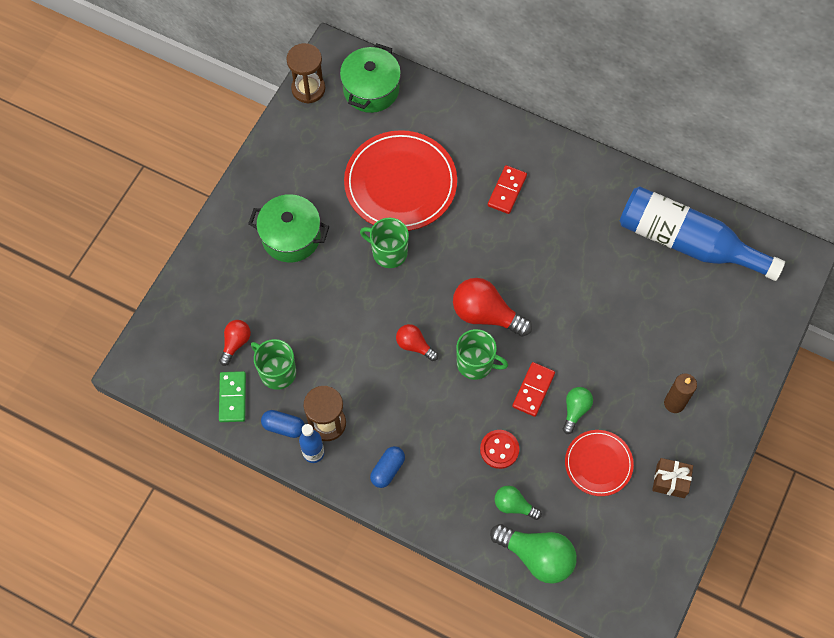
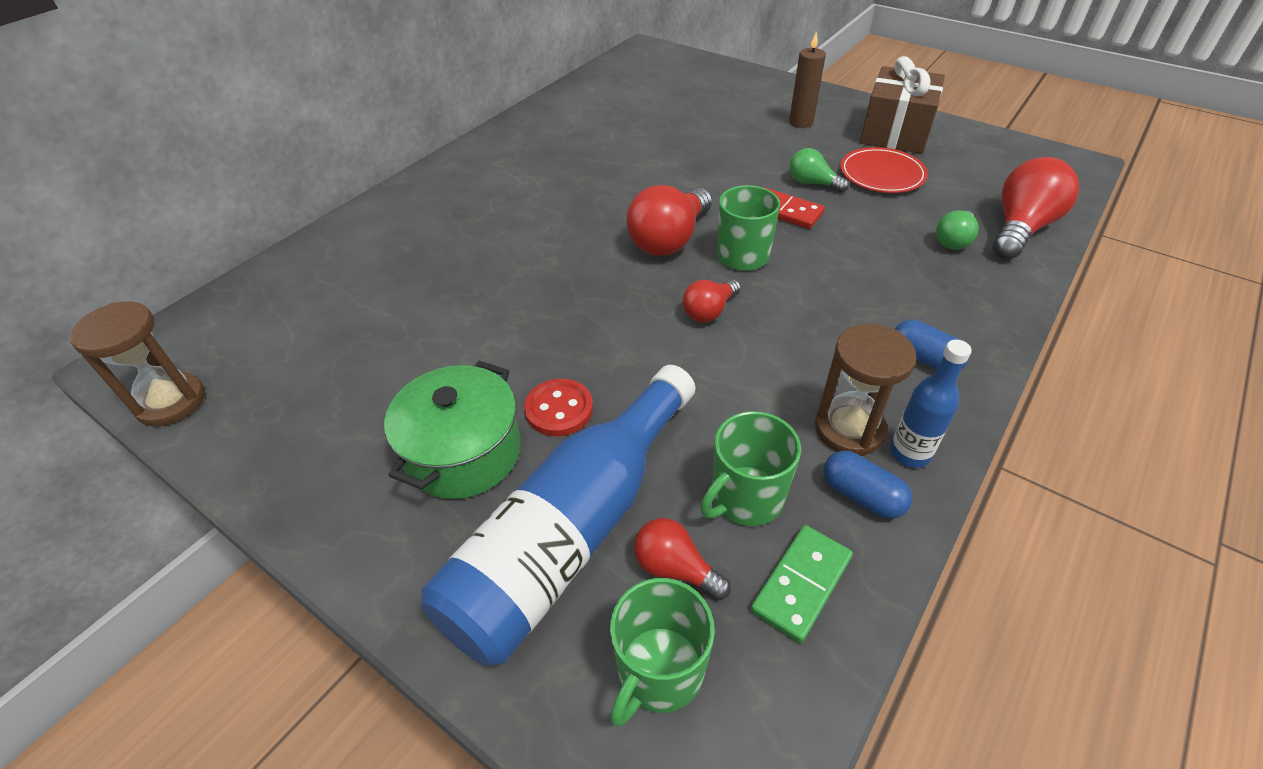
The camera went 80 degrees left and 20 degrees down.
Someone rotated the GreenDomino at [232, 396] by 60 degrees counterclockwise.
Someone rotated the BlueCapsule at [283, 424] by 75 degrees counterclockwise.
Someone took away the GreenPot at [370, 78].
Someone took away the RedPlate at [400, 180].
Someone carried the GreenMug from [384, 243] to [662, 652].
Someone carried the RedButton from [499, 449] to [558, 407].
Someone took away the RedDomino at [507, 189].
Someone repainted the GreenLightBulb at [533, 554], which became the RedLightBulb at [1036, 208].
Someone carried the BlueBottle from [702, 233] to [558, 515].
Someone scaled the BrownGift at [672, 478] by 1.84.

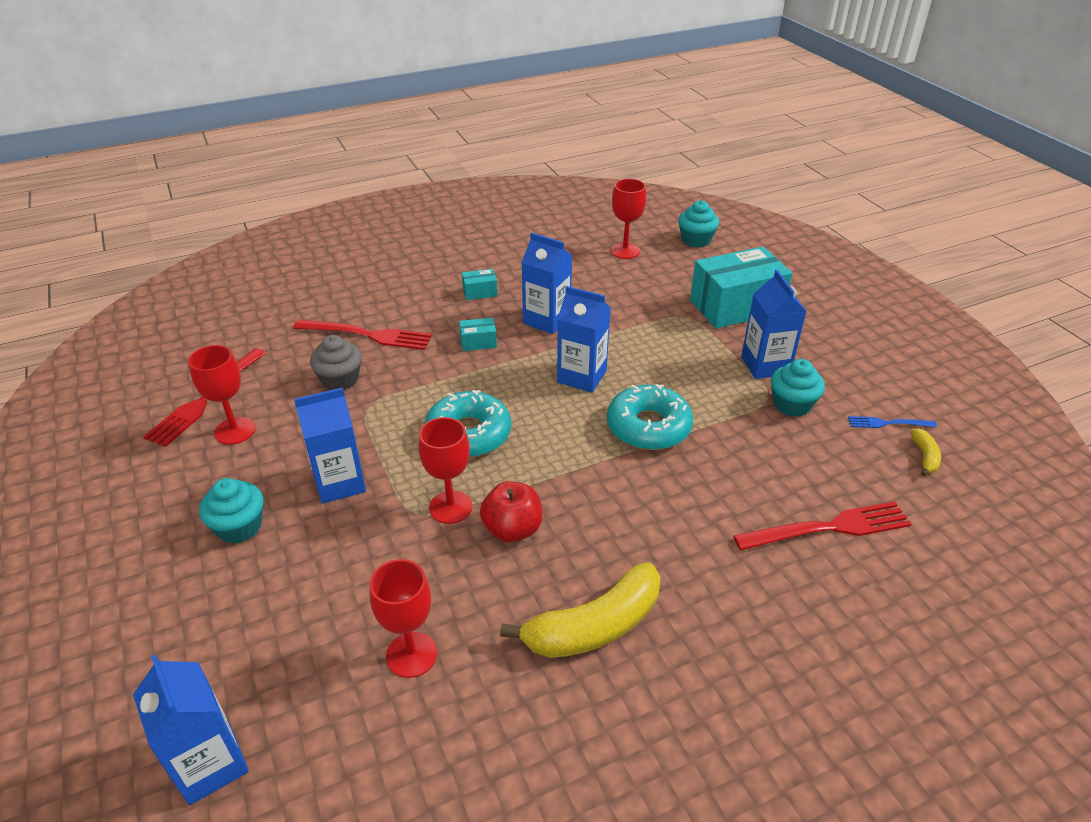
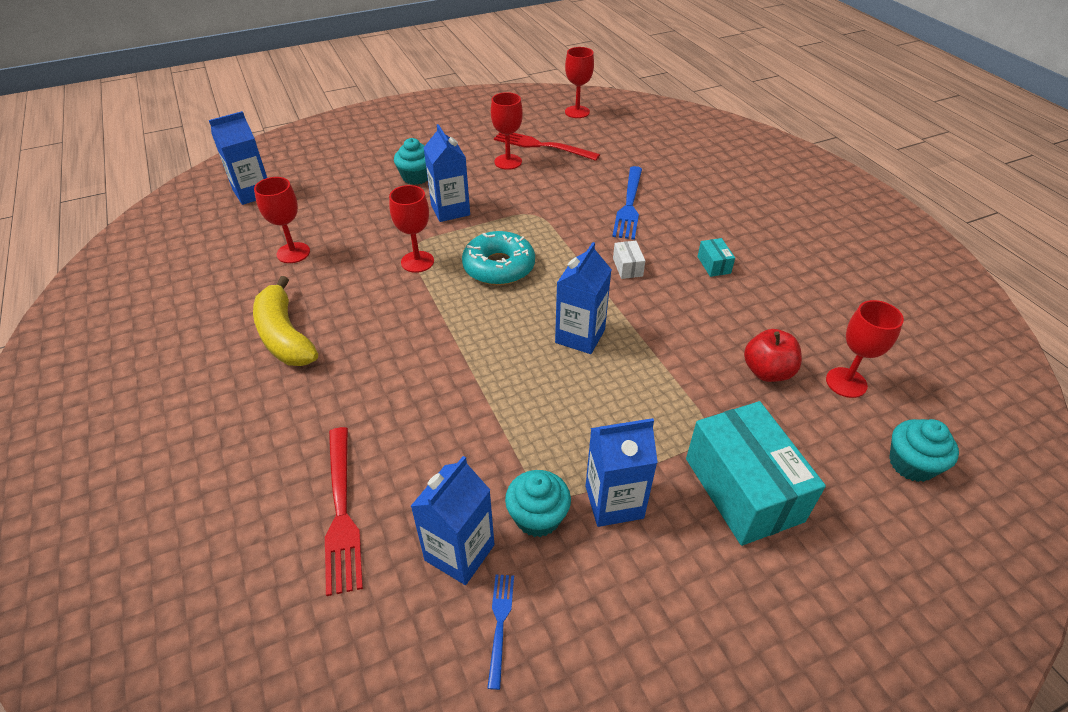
The camera went 90 degrees right and 5 degrees up.
Someone repainted the RedFork at [362, 335], which became the BlueFork at [627, 203].
Someone took away the GreyCupcake at [336, 362].
Someone repainted the TurquoiseBox at [478, 334], which became the WhiteBox at [629, 260].
Someone carried the RedApple from [511, 511] to [773, 355].
Someone carried the BlueCarton from [546, 283] to [452, 520].
Someone took away the TurquoiseDonut at [650, 417].
Someone took away the YellowBanana at [926, 452].
Someone put down the RedGoblet at [579, 82].

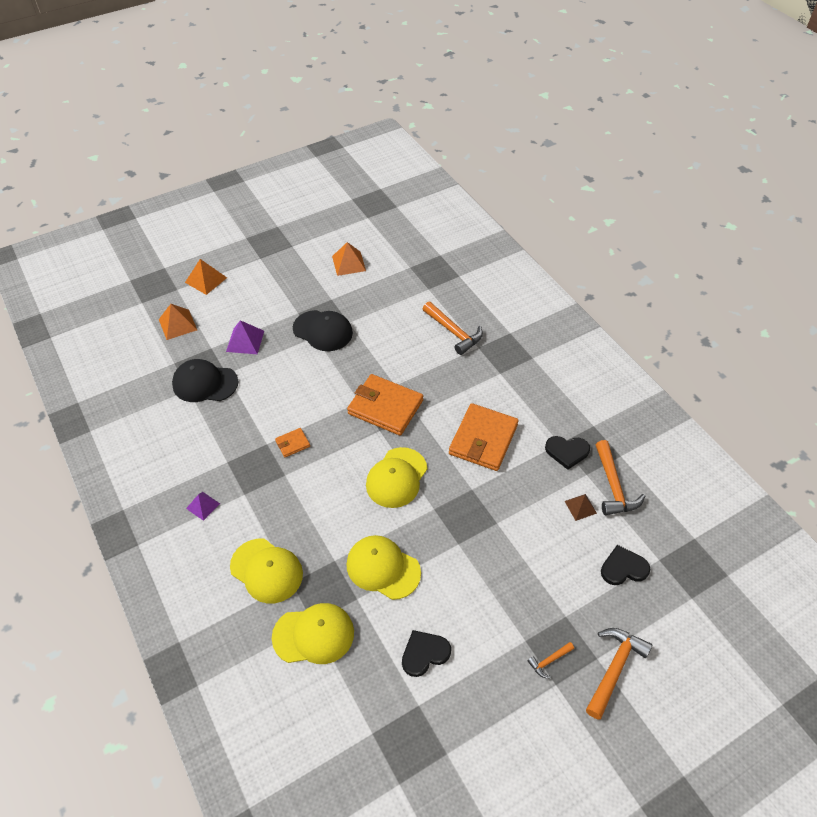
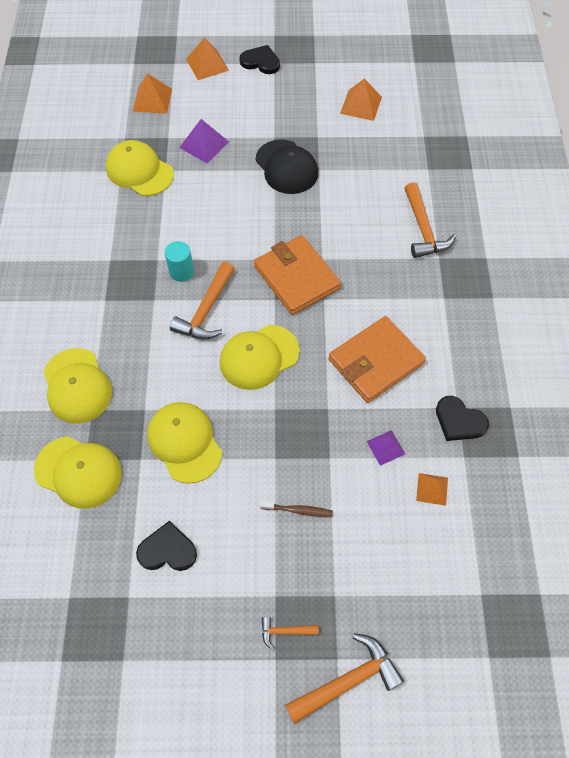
The camera went 30 degrees right and 10 degrees up.
Someone repainted the BlackCap at [205, 380], which became the YellowCap at [140, 168].
Someone carried the PurplePyramid from [203, 506] to [386, 448].
Someone swapped the OrangeWallet at [292, 442] for the TurquoiseCylinder at [179, 261].
Someone repainted the BrownPyramid at [581, 507], which became the OrangePyramid at [432, 489].
Someone carried the OrangeHammer from [620, 477] to [202, 300].
Someone carried the BlackHeart from [626, 565] to [259, 59].
Someone put down the BrownToothbrush at [296, 509].

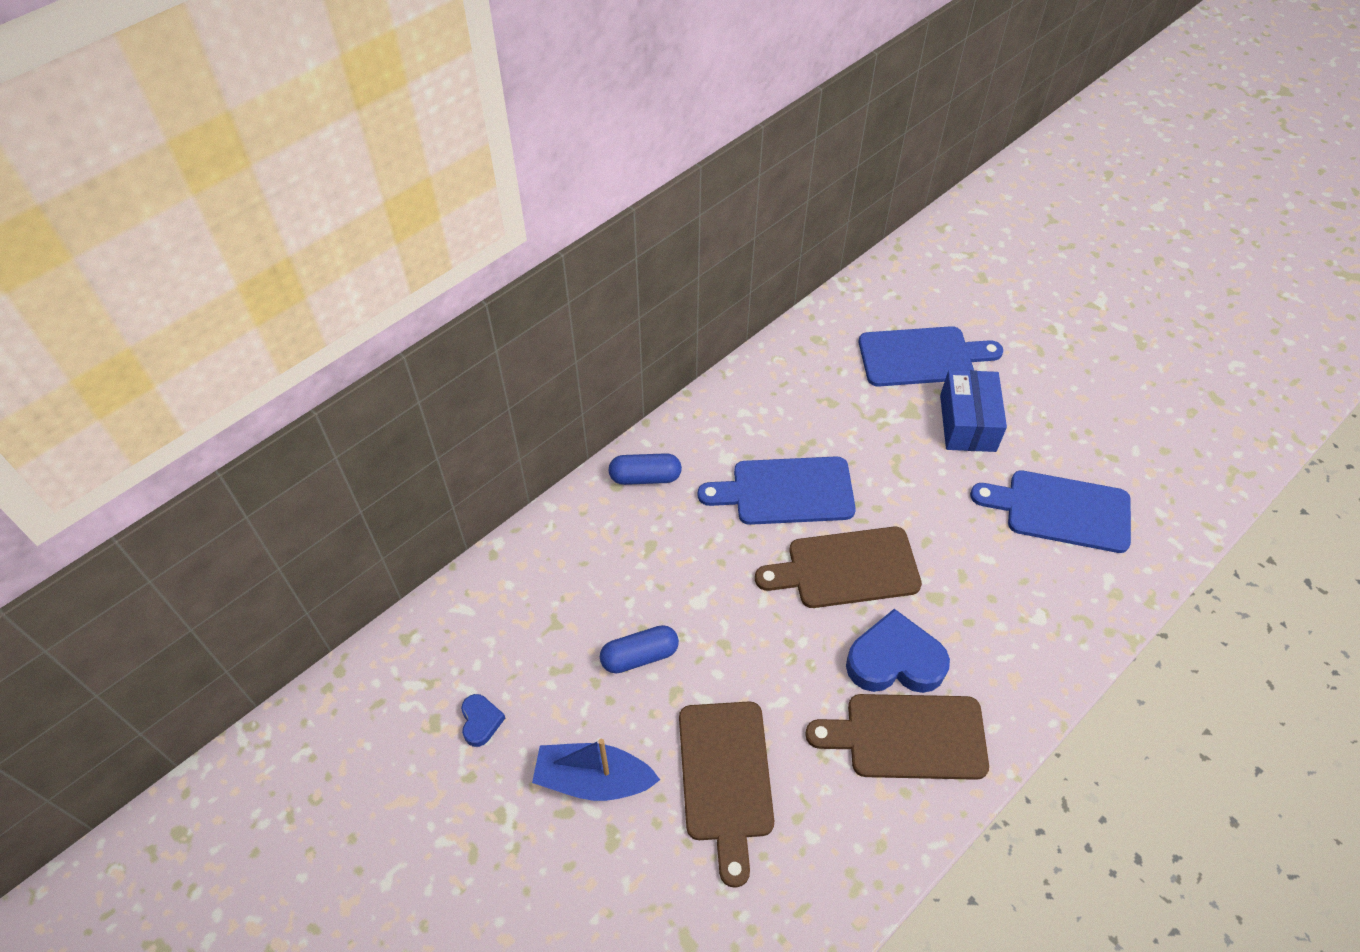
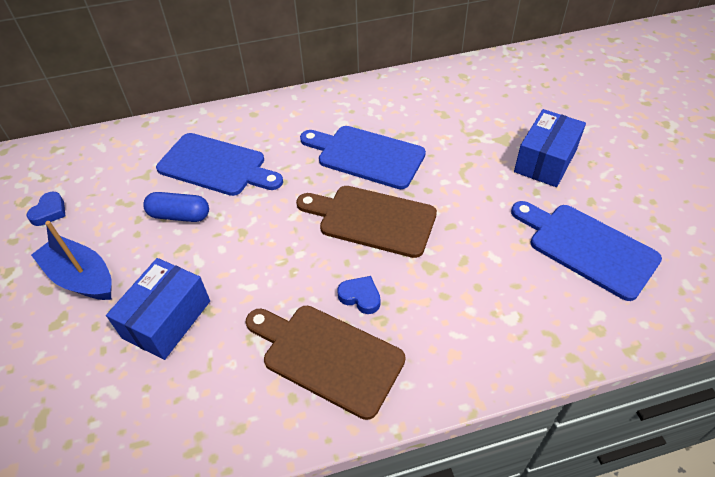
The camera went 30 degrees right and 5 degrees down.
Someone took away the BlueCapsule at [645, 469].
Someone swapped the BrownCuttingBoard at [726, 795] for the BlueBox at [158, 309].
Someone scaled the BlueHeart at [898, 651] by 0.50.
Someone carried the BlueCuttingBoard from [931, 356] to [219, 164].

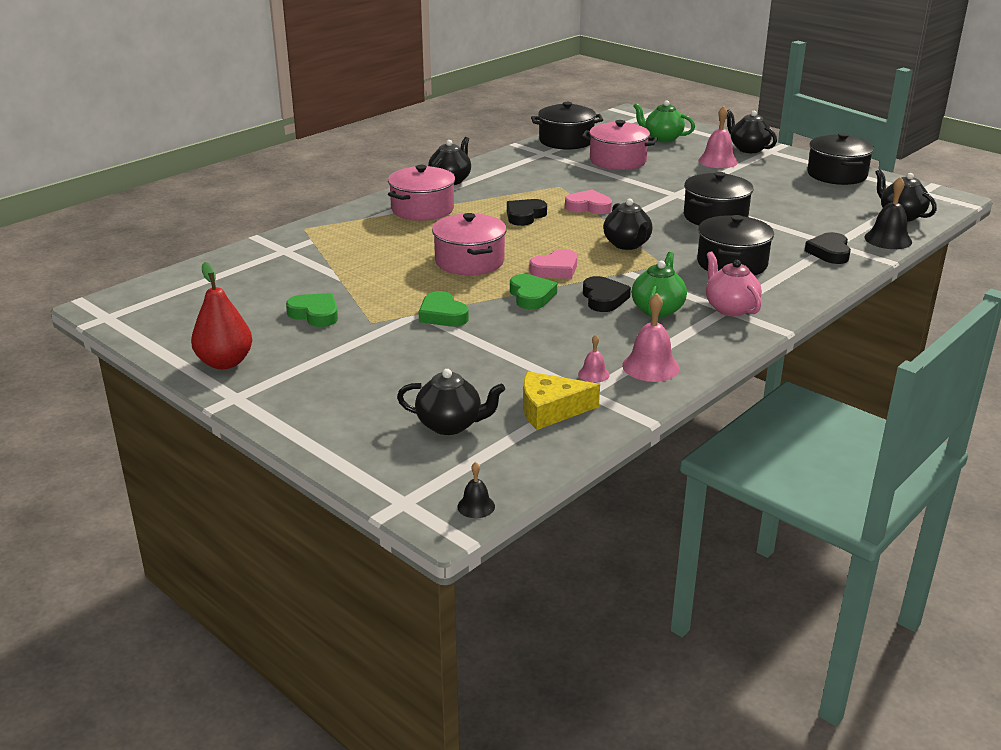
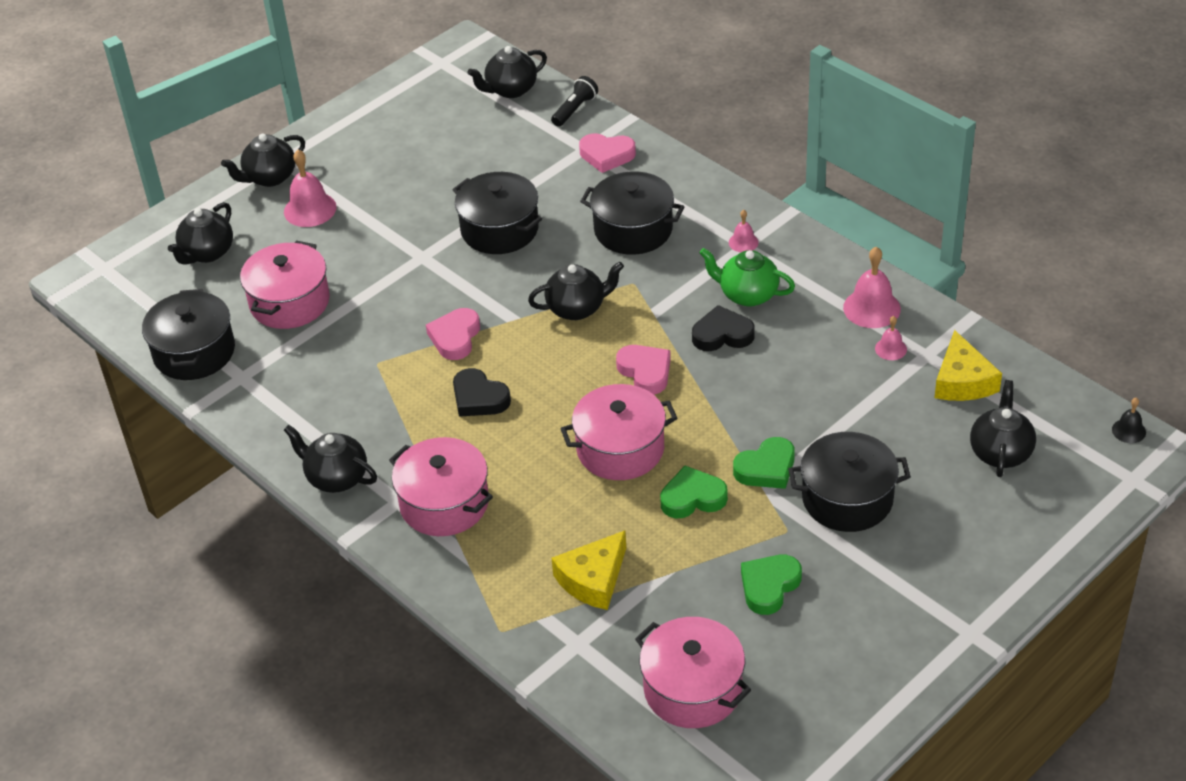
The camera went 85 degrees left and 15 degrees up.
Someone took away the RedPear at [221, 315].
Someone carried the GreenHeart from [533, 291] to [694, 492].
Someone repainted the GreenTeapot at [664, 121], which became the BlackTeapot at [200, 233].
Someone swapped the PinkTeapot at [734, 283] for the PinkBell at [744, 231].
Someone repainted the BlackHeart at [828, 248], which became the PinkHeart at [607, 153].
Someone carried the BlackPot from [840, 159] to [849, 482].
Someone swapped the BlackBell at [888, 212] for the BlackFlashlight at [574, 101].
Someone put down the YellowCheese at [588, 570].
Someone put down the PinkPot at [693, 672].

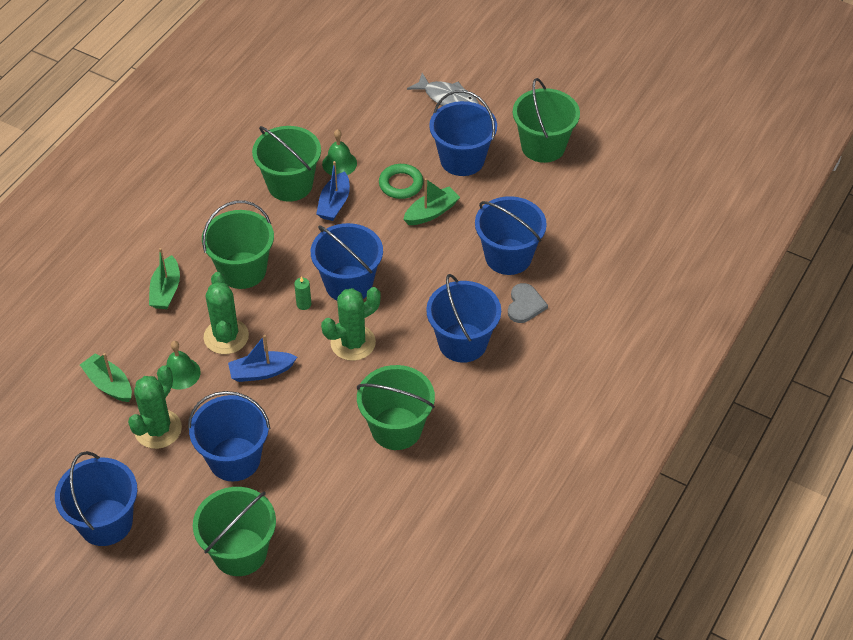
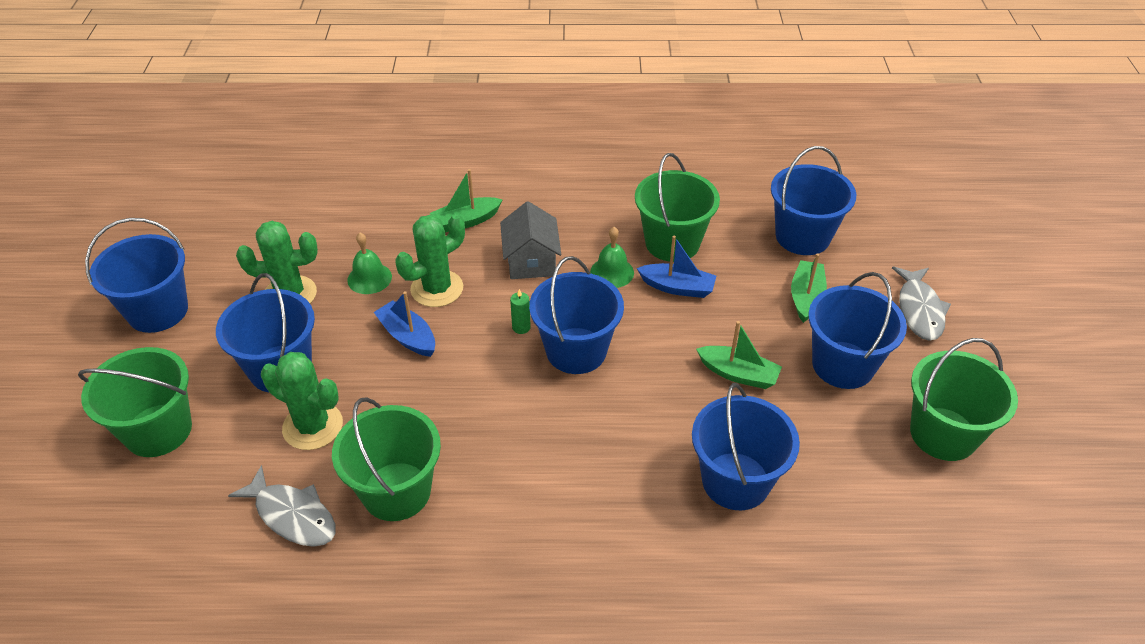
The camera went 60 degrees right and 5 degrees down.
Someone carried the GreenBoat from [106, 377] to [809, 288].
Someone swapped the GreenBucket at [238, 244] for the GreyHouse at [530, 240].
Someone rotated the BlueBoat at [333, 191] by 150 degrees counterclockwise.
Someone carried the GreenCactus from [351, 324] to [302, 401].
Someone carried the GreenBell from [339, 152] to [612, 257].
Someone took away the GreenRing at [401, 181].
Someone carried the BlueBucket from [463, 318] to [813, 200].
Someone took away the GreyHeart at [528, 303].
Someone put down the GreyFish at [282, 506].

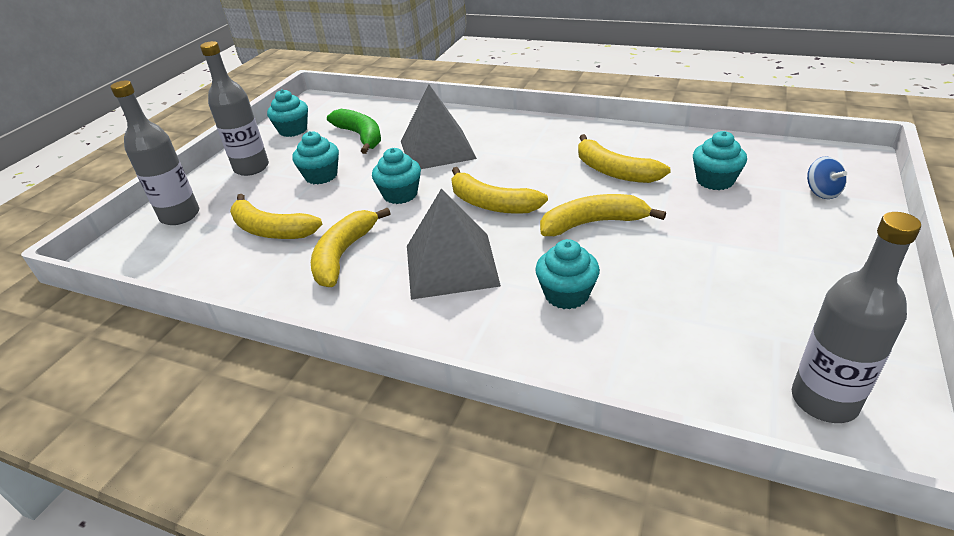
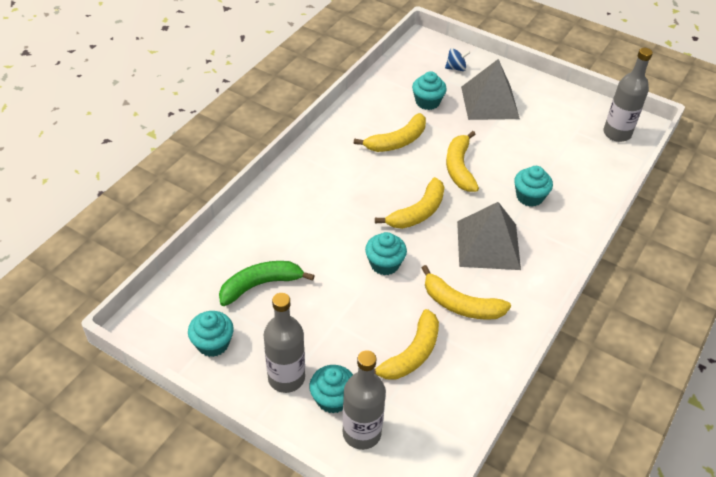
The camera went 85 degrees left and 10 degrees up.
Someone carried the TurquoiseCupcake from [315, 158] to [331, 389].
Someone carried the GreyPyramid from [439, 127] to [490, 89].

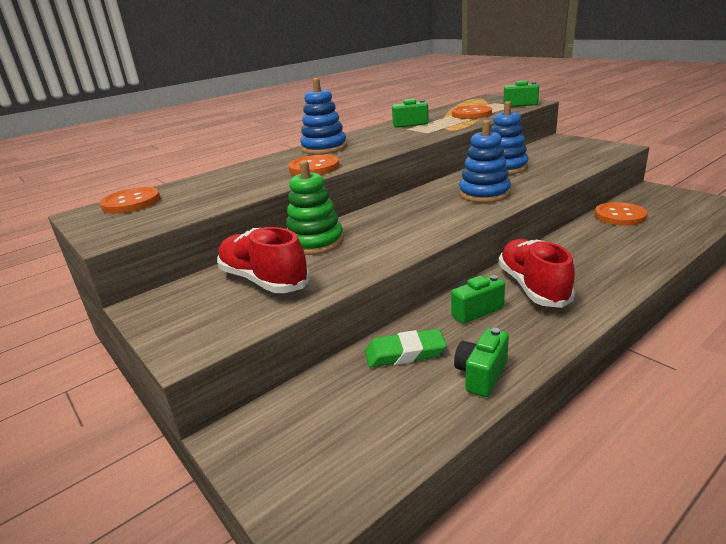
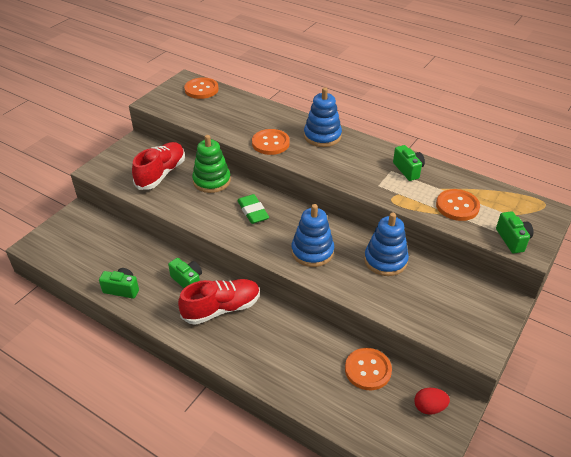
The camera went 70 degrees right and 15 degrees up.
Someone carried the GreenEraser from [406, 348] to [253, 209].
Someone put down the RedEgg at [432, 401].

